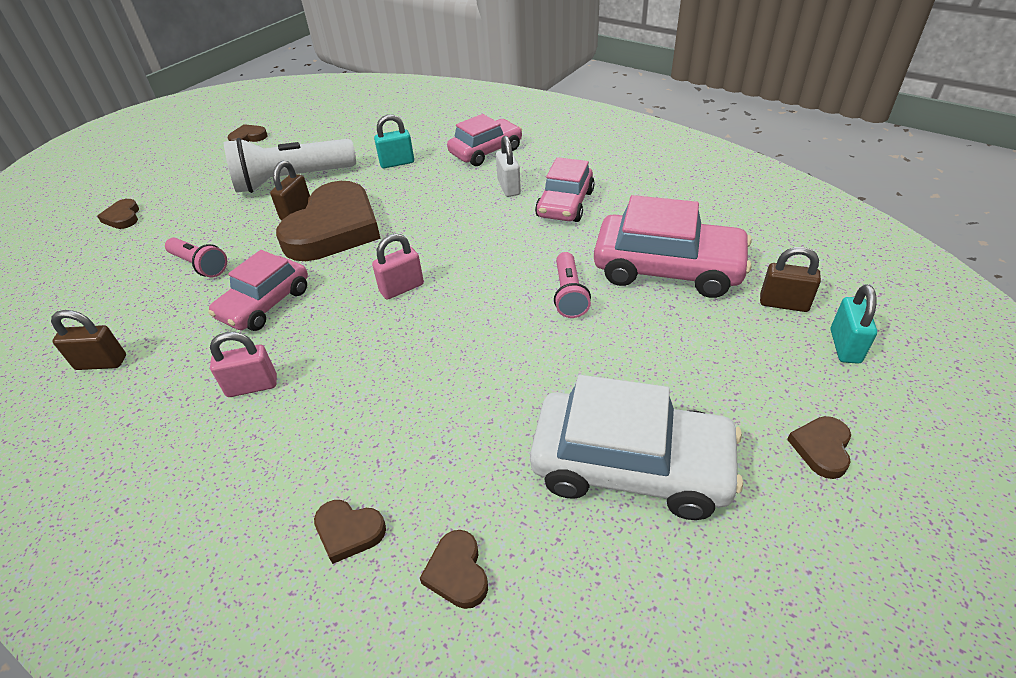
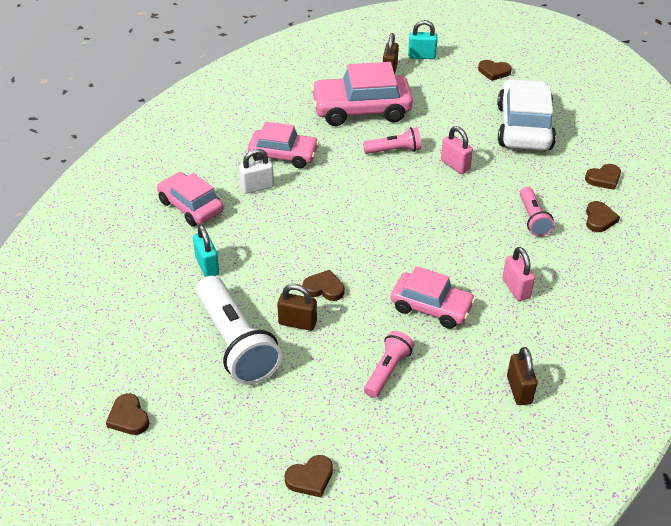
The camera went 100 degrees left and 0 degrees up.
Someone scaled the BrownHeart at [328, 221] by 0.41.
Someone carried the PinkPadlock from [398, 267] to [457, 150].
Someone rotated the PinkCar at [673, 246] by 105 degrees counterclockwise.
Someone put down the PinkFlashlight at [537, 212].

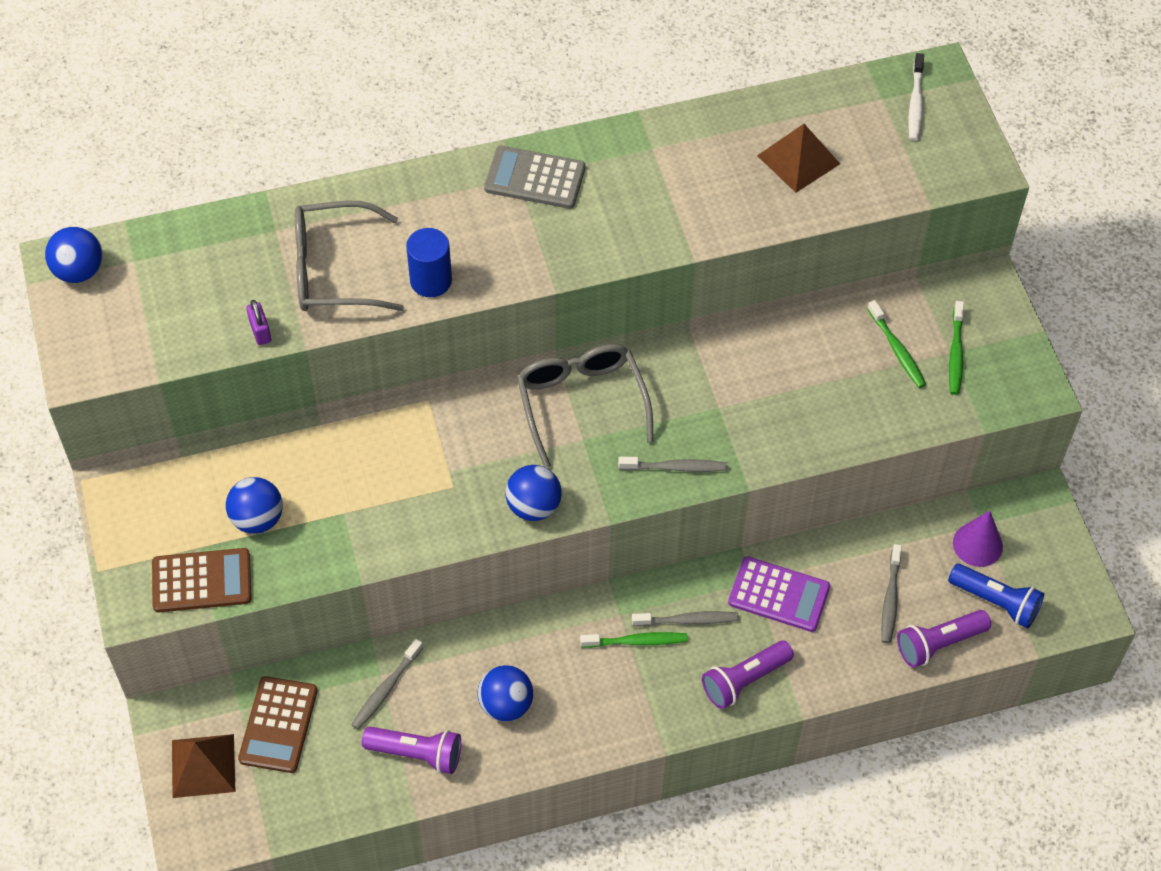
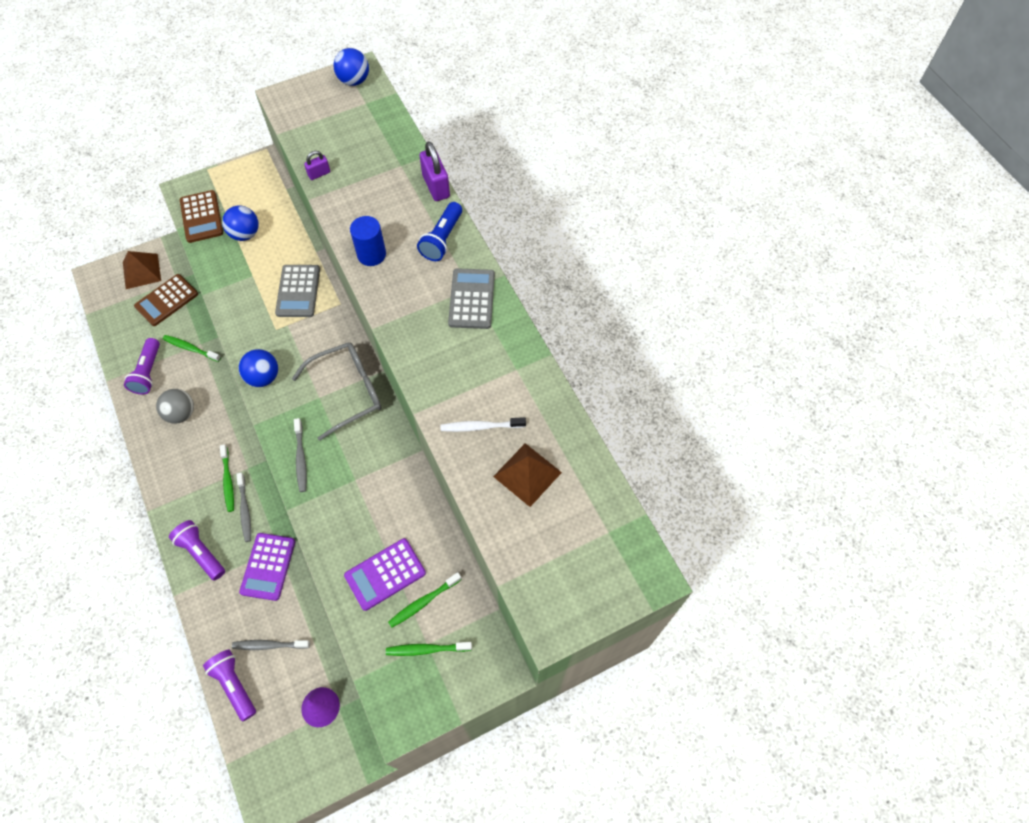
The camera went 80 degrees right and 5 degrees up.
Someone rotated the BrownCalculator at [278, 724] by 45 degrees counterclockwise.
Someone took away the GreyGlasses at [349, 256].
Someone repainted the GreyToothbrush at [387, 684], which became the GreenToothbrush at [192, 348].
Someone repainted the BlueBall at [505, 693], which became the GreyBall at [175, 406].
Someone carried the WhiteToothbrush from [916, 97] to [483, 424].
Someone carried the BlueFlashlight from [996, 596] to [439, 231].
Someone put down the GreyCalculator at [297, 291].
Someone put down the PurpleCalculator at [385, 574].
Someone put down the PurplePadlock at [435, 171].

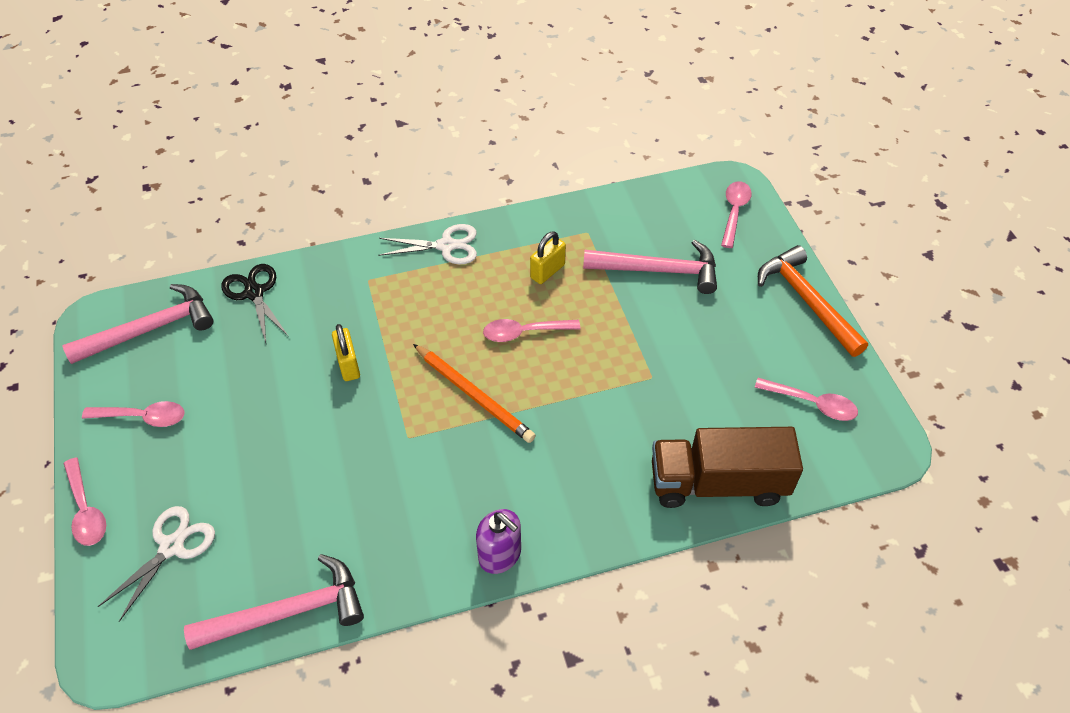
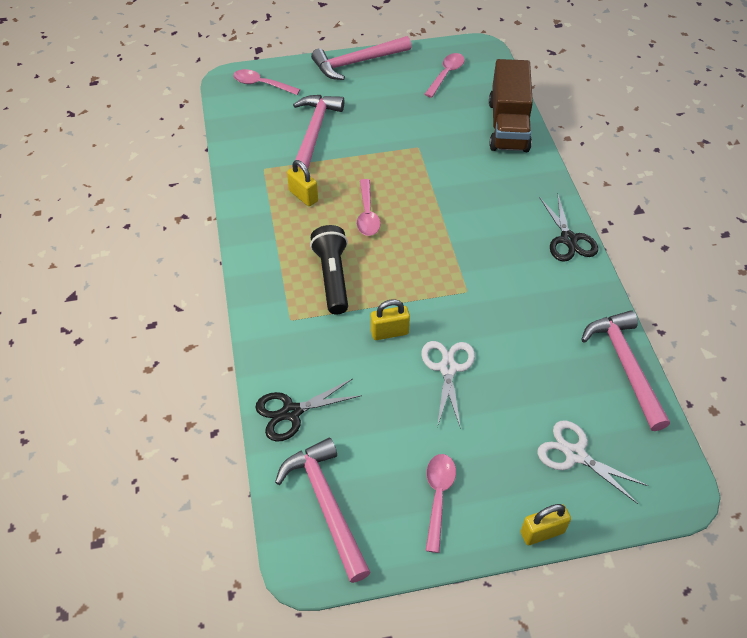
The camera went 85 degrees left and 0 degrees up.
Someone swapped the PinkSpoon at [85, 501] for the YellowPadlock at [546, 524].
Someone carried the WhiteScissors from [427, 244] to [448, 385].
Someone took away the OrangePencil at [474, 393].
Someone swapped the PurpleSoapDispenser at [498, 541] for the BlackScissors at [568, 228].
Someone repainted the OrangeHammer at [813, 301], which became the PinkHammer at [361, 58].
Someone put down the BlackFlashlight at [329, 269].

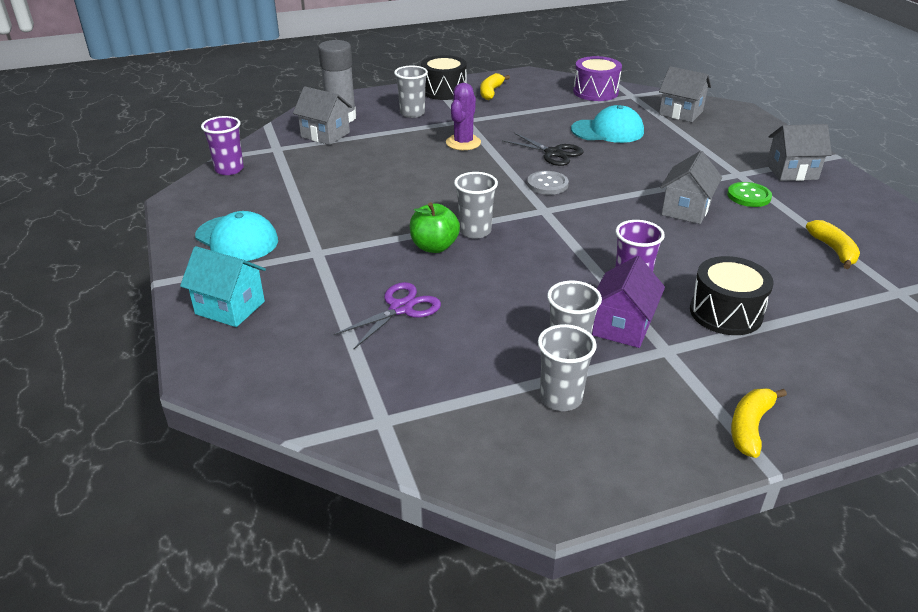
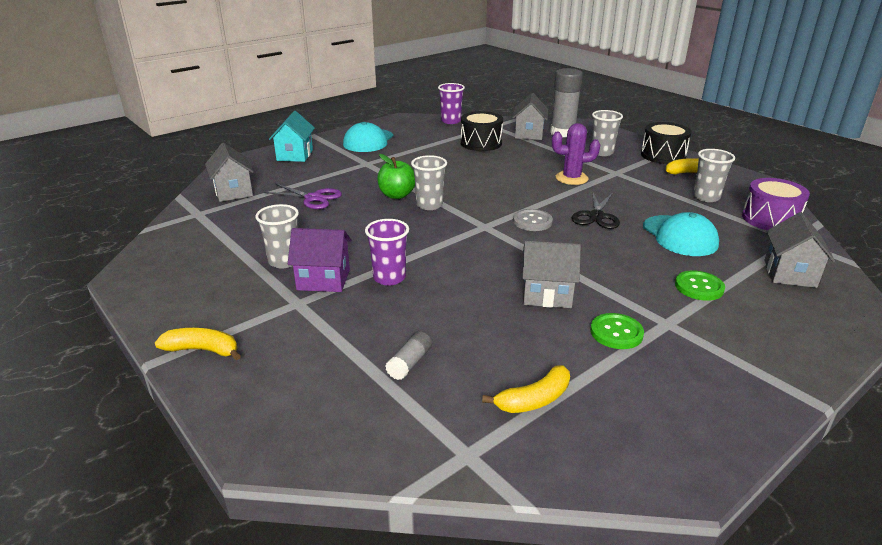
The camera went 70 degrees right and 5 degrees down.
Someone carried the GreyCup from [567, 367] to [714, 175].
Someone carried the BlackDrum from [732, 295] to [482, 131].
Someone carried the GreyHouse from [799, 152] to [229, 172].
Someone put down the GreyGlueStick at [408, 355].
Someone put down the GreenButton at [700, 285].

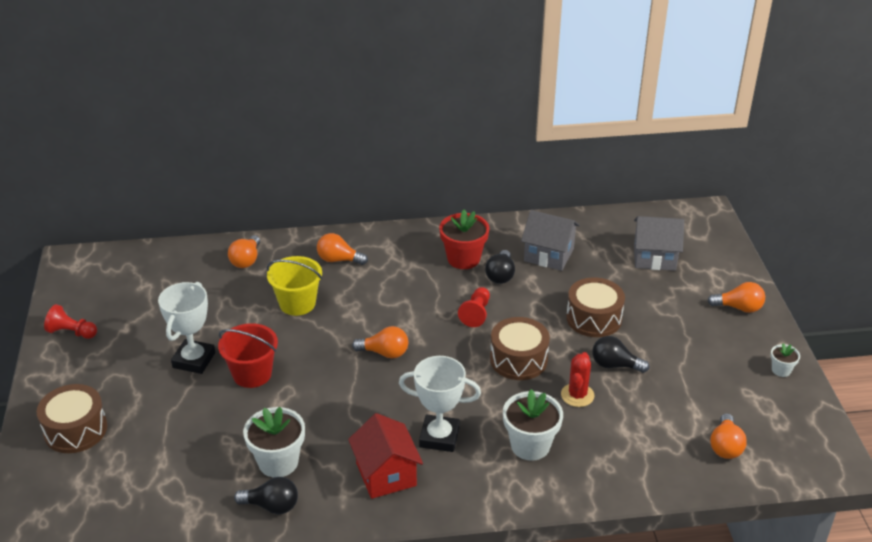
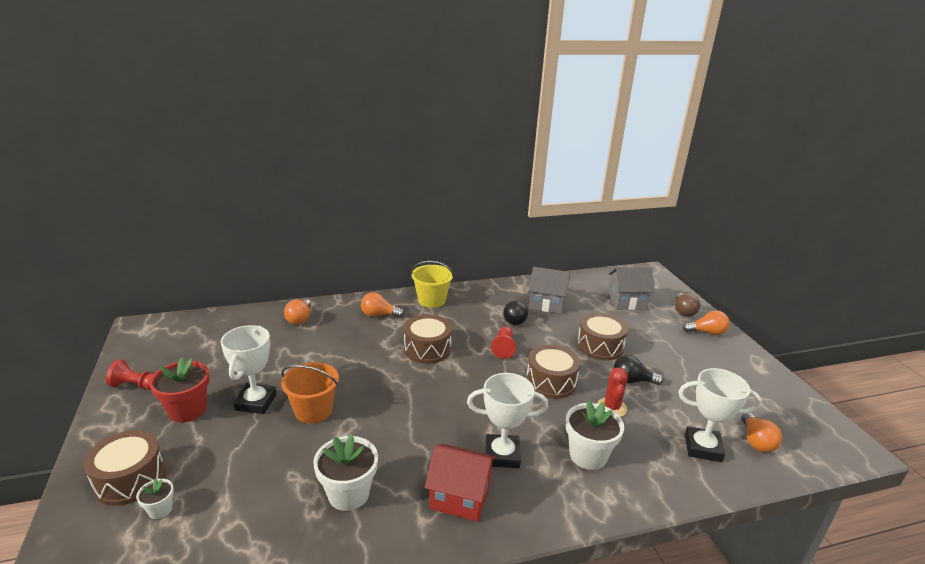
The camera went 10 degrees left and 10 degrees down.
Someone repainted the RedBucket at [248, 355], which became the OrangeBucket at [310, 392].
Someone took away the BlackLightBulb at [266, 495].
Someone carried the YellowBucket from [294, 286] to [432, 284].
Someone rotated the RedHouse at [385, 456] by 45 degrees counterclockwise.
Someone took away the OrangeLightBulb at [380, 342].
Someone carried the RedFlowerPot from [464, 239] to [179, 390].
Someone carried the WhiteFlowerPot from [785, 360] to [155, 498].
Someone put down the BrownDrum at [428, 339].
Someone put down the BrownLightBulb at [687, 305].
Someone put down the WhiteTrophy at [720, 415].

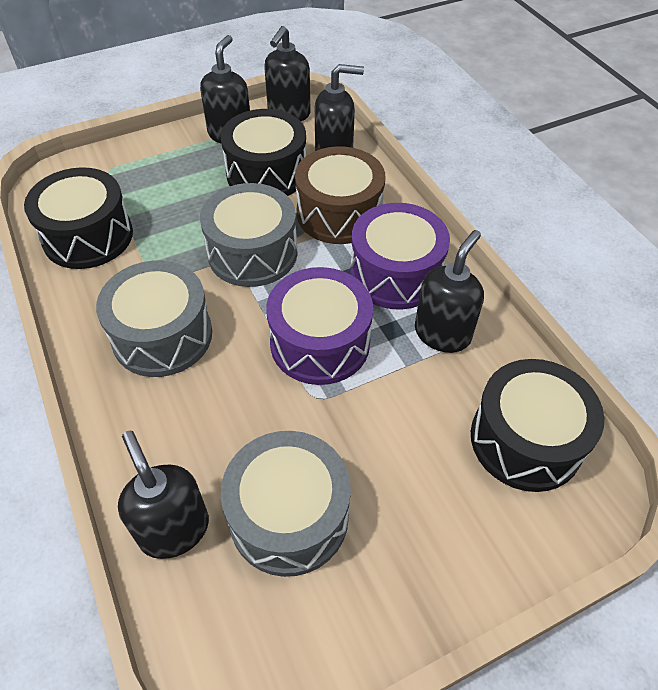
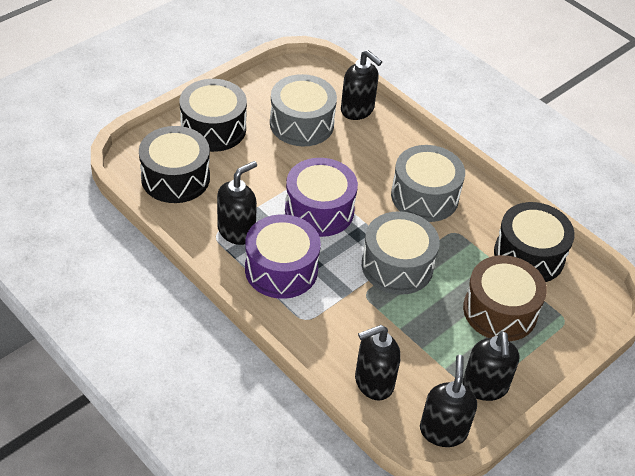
The camera went 160 degrees right and 5 degrees down.
Someone carried the BlackDrum from [263, 152] to [213, 115].
Someone carried the BrownDrum from [340, 195] to [505, 298].
Someone rotated the BlackSoapDispenser at [449, 291] by 150 degrees counterclockwise.

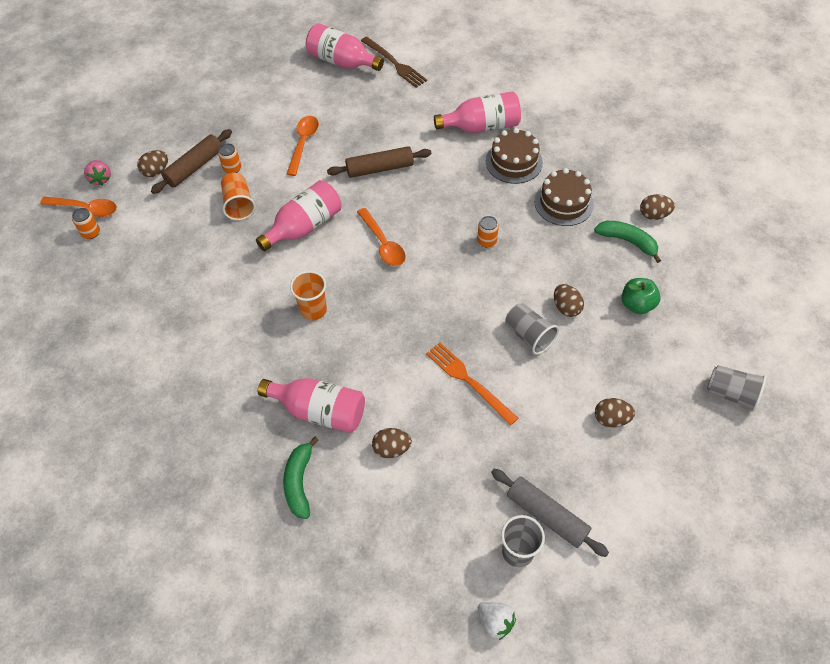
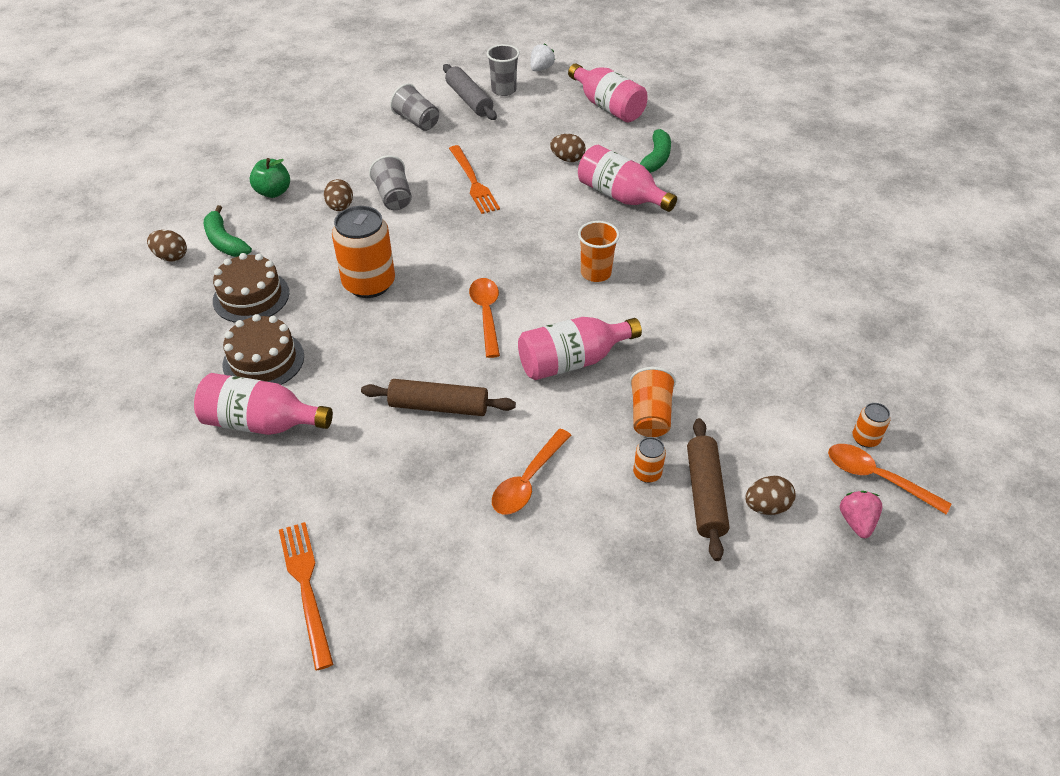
The camera went 160 degrees left and 10 degrees down.
Someone rotated the BrownRollingPin at [191, 161] by 60 degrees counterclockwise.
Someone carried the PinkBottle from [345, 47] to [607, 92].
Someone repainted the BrownFork at [394, 62], which became the OrangeFork at [306, 596].
Someone scaled the OrangeCan at [488, 232] by 2.20.
Someone rotated the WhiteStrawberry at [497, 621] by 60 degrees clockwise.
Someone took away the BrownEgg at [615, 412].
Someone carried the GreyCup from [736, 388] to [414, 107].

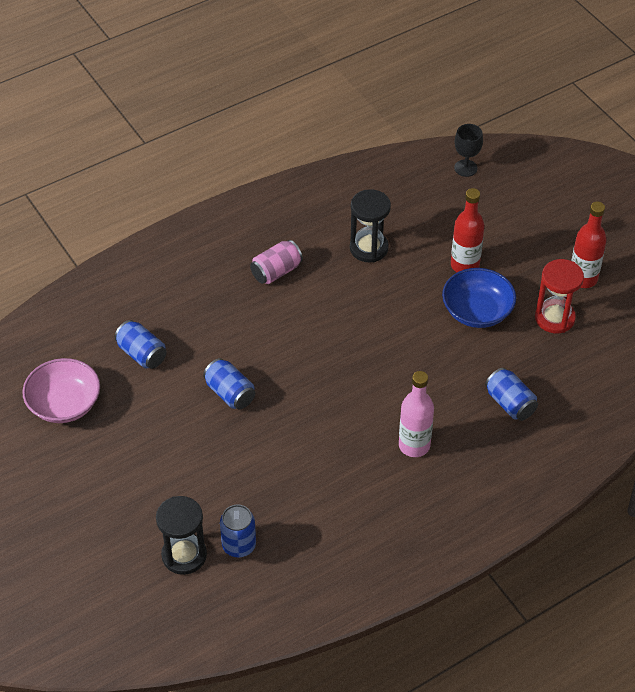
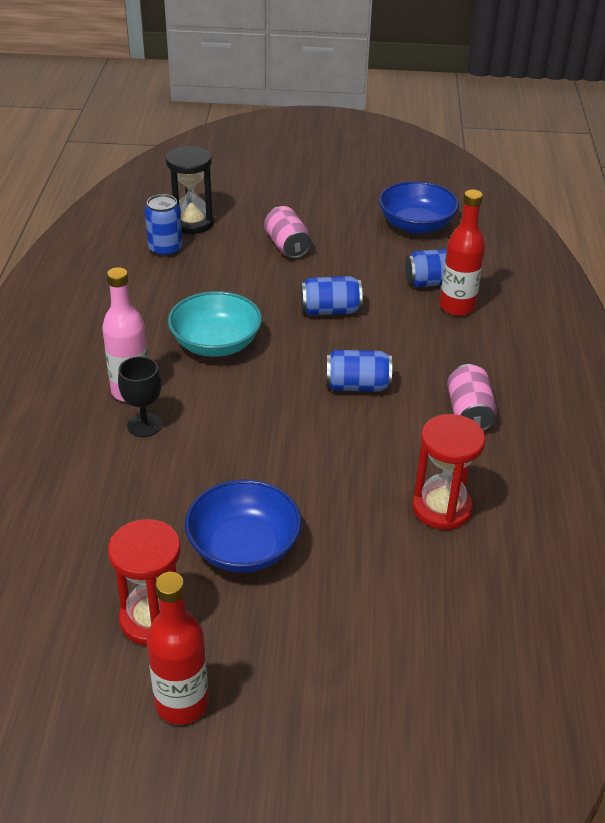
The camera went 125 degrees right and 10 degrees down.
Someone repainted the PinkBowl at [61, 390], which became the BlueBowl at [419, 207].
Someone repainted the BlackHourglass at [370, 226], which became the RedHourglass at [449, 472].
Someone carried the RedBottle from [468, 230] to [462, 253].
Someone carried the BlackGoblet from [468, 150] to [140, 396].
Someone carried the BlueCan from [511, 394] to [359, 371].
Someone put down the TurquoiseBowl at [215, 324].
Someone put down the PinkCan at [288, 232].

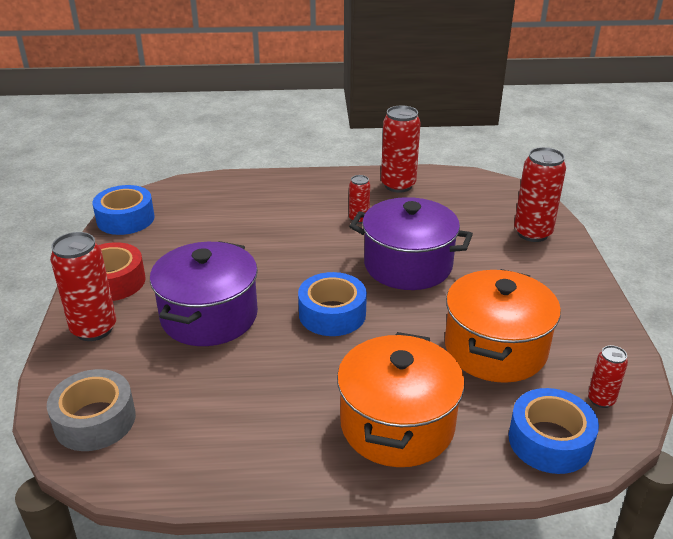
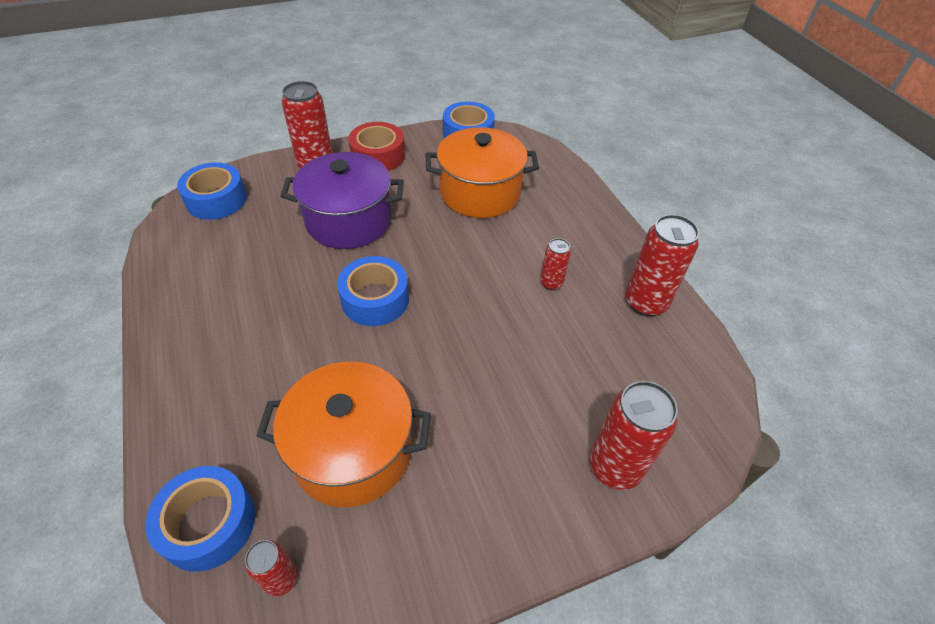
The camera went 70 degrees right and 15 degrees up.
Someone repainted the GreyTape at [91, 410], which became the BlueTape at [212, 191].
Someone carried the OrangePot from [401, 399] to [482, 172].
Someone took away the PurplePot at [411, 243].

